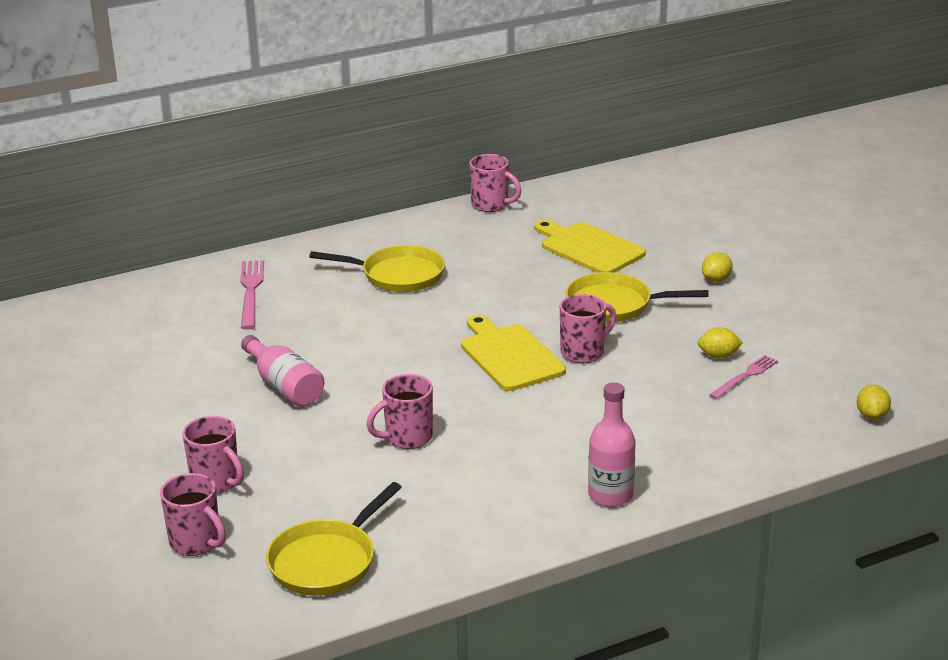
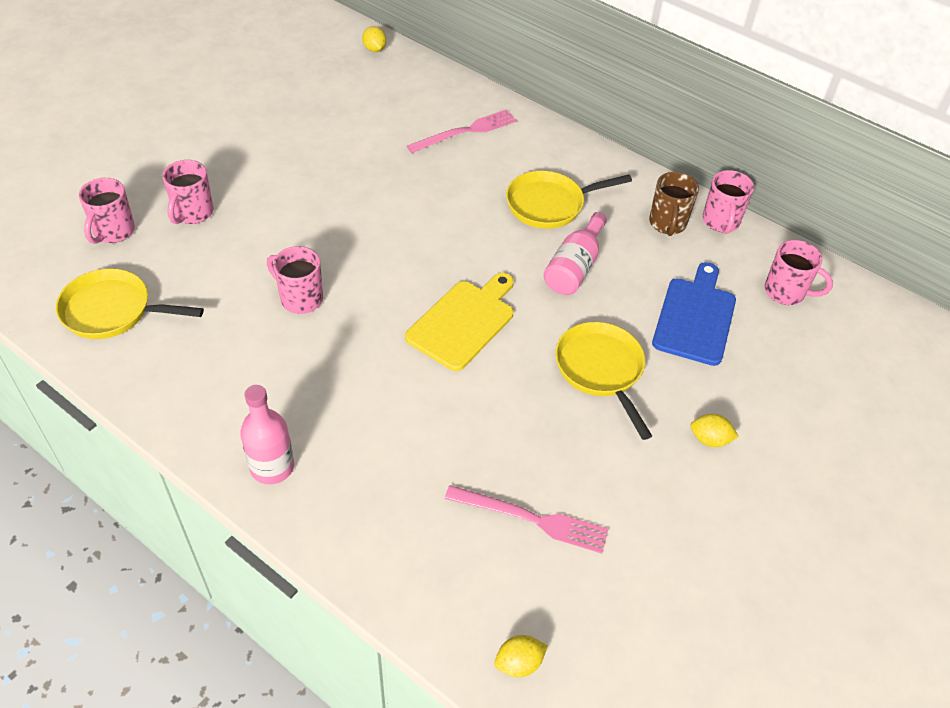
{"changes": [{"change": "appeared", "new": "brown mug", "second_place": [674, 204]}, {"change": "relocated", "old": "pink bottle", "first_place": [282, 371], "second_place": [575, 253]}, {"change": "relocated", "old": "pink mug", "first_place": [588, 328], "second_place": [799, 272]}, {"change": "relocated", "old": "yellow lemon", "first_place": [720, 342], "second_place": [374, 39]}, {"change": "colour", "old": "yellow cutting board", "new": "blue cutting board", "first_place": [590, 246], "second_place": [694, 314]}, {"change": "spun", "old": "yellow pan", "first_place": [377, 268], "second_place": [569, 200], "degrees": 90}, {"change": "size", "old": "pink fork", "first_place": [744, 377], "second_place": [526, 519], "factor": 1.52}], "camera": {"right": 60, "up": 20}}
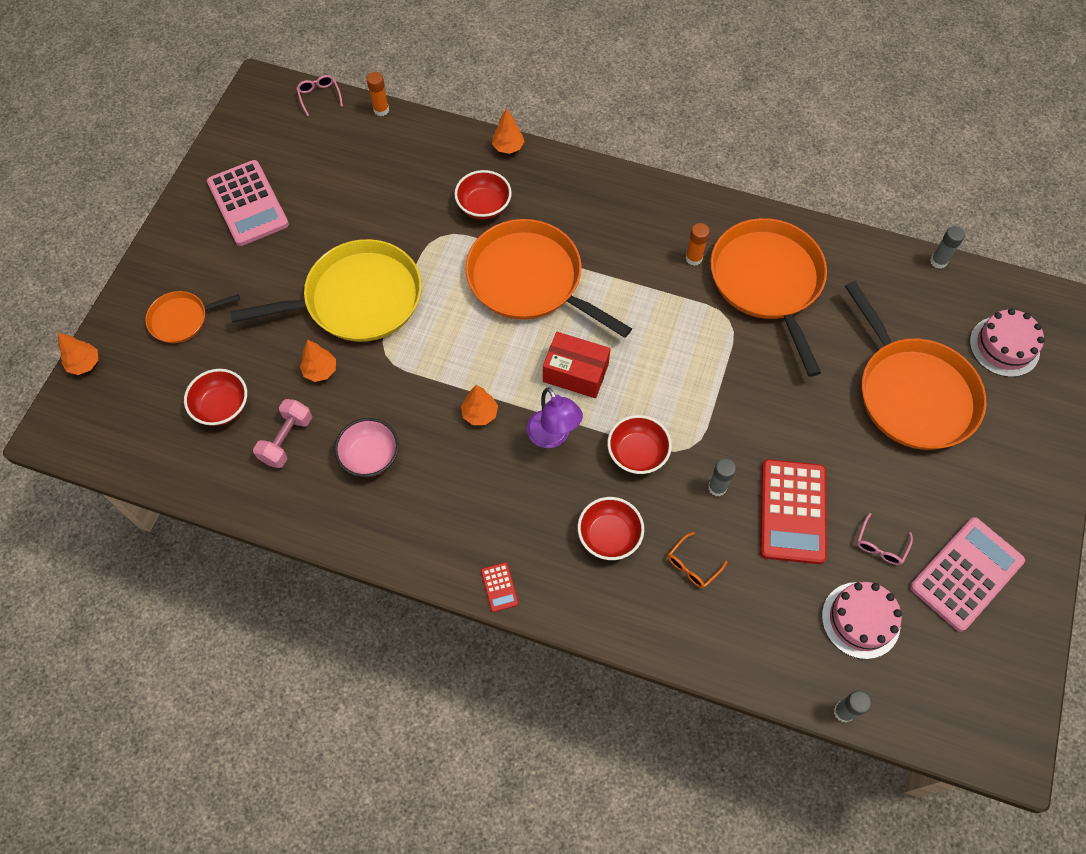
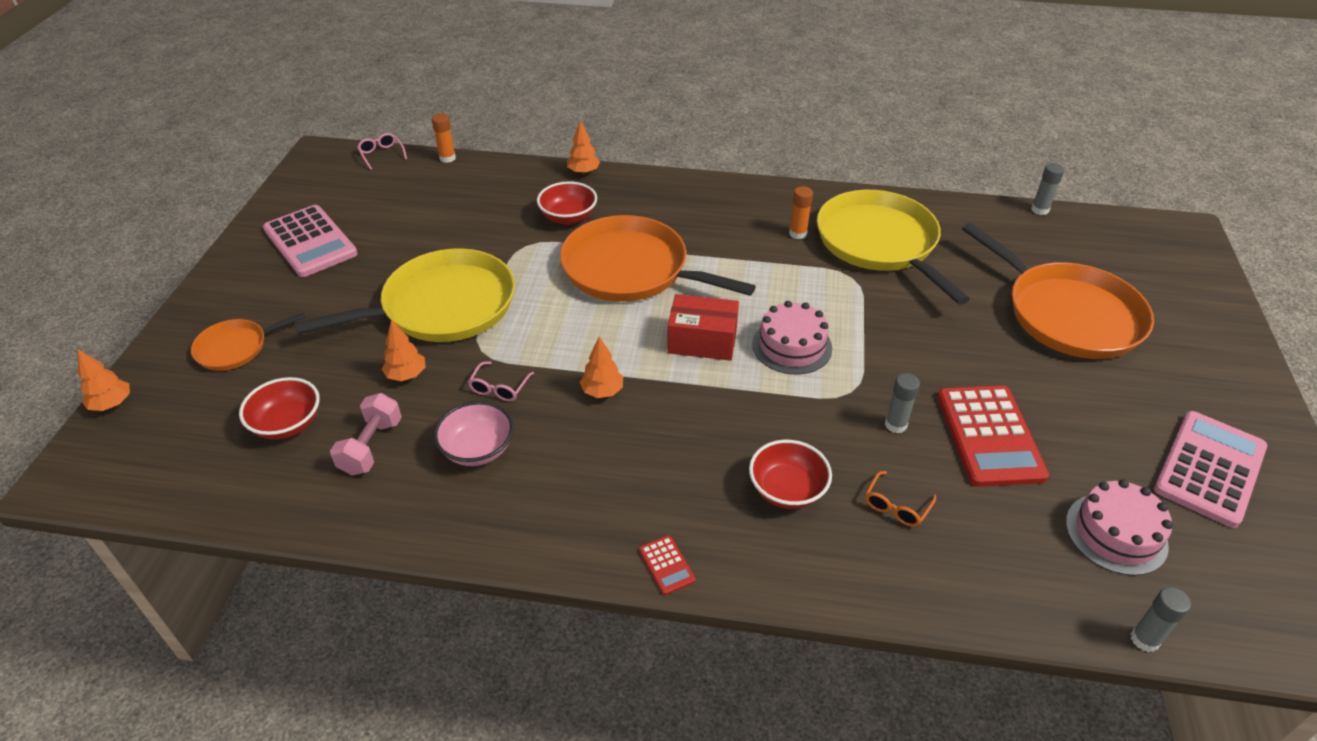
{"changes": [{"change": "missing", "old": "purple lamp", "first_place": [555, 417]}, {"change": "missing", "old": "red bowl", "first_place": [639, 444]}, {"change": "relocated", "old": "pink glasses", "first_place": [885, 539], "second_place": [501, 381]}, {"change": "relocated", "old": "pink cake", "first_place": [1007, 343], "second_place": [792, 337]}, {"change": "colour", "old": "orange pan", "new": "yellow pan", "first_place": [768, 297], "second_place": [893, 247]}], "camera": {"right": -10, "up": -20}}
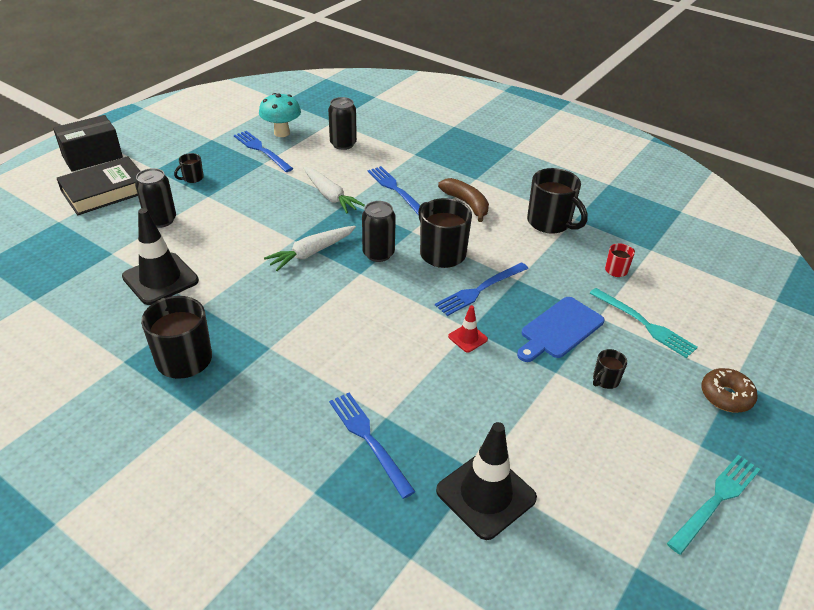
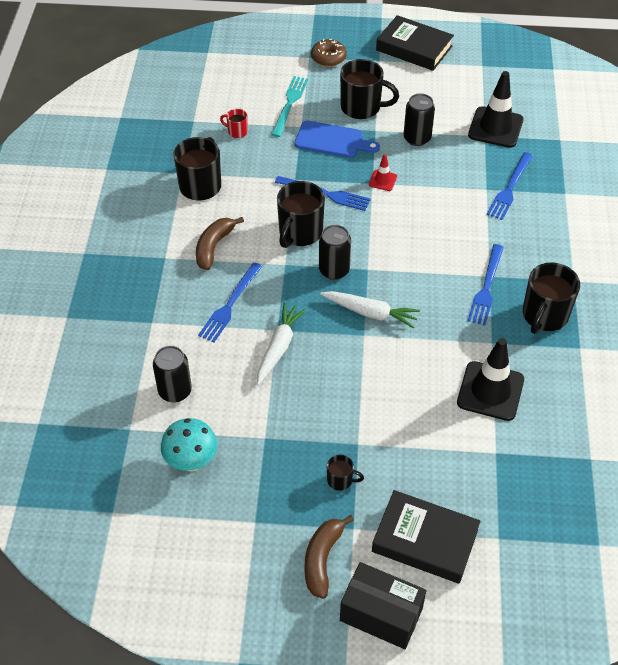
{"changes": [{"change": "appeared", "new": "brown banana", "second_place": [329, 557]}, {"change": "relocated", "old": "black can", "first_place": [155, 198], "second_place": [419, 119]}, {"change": "relocated", "old": "blue fork", "first_place": [263, 151], "second_place": [486, 285]}, {"change": "exchanged", "old": "turquoise fork", "new": "black book", "first_place": [714, 505], "second_place": [415, 43]}, {"change": "size", "old": "black mug", "first_place": [610, 369], "second_place": [369, 89], "factor": 2.07}], "camera": {"right": -120, "up": 10}}
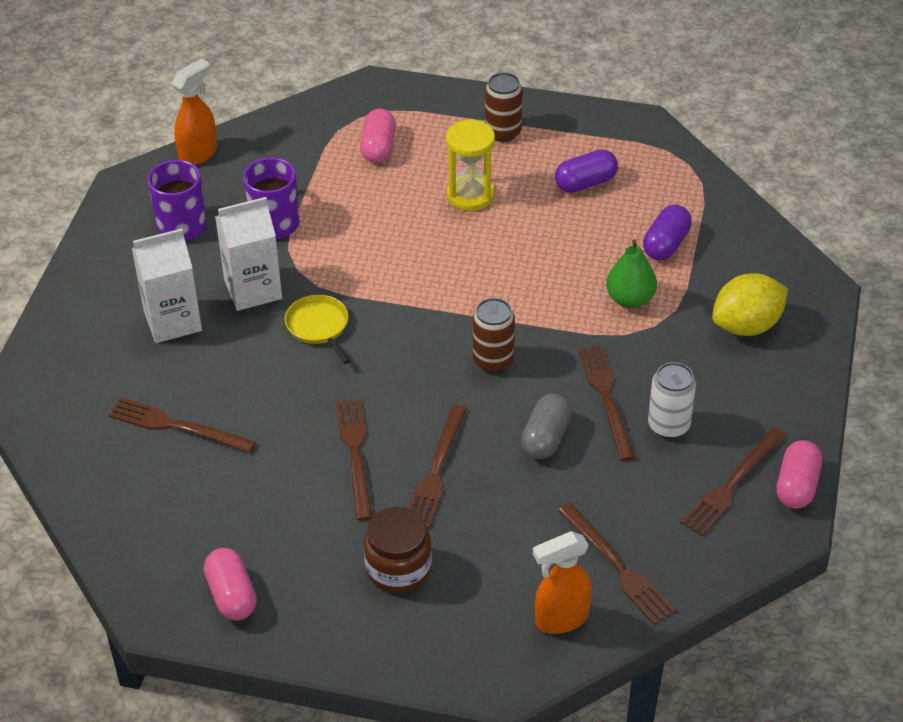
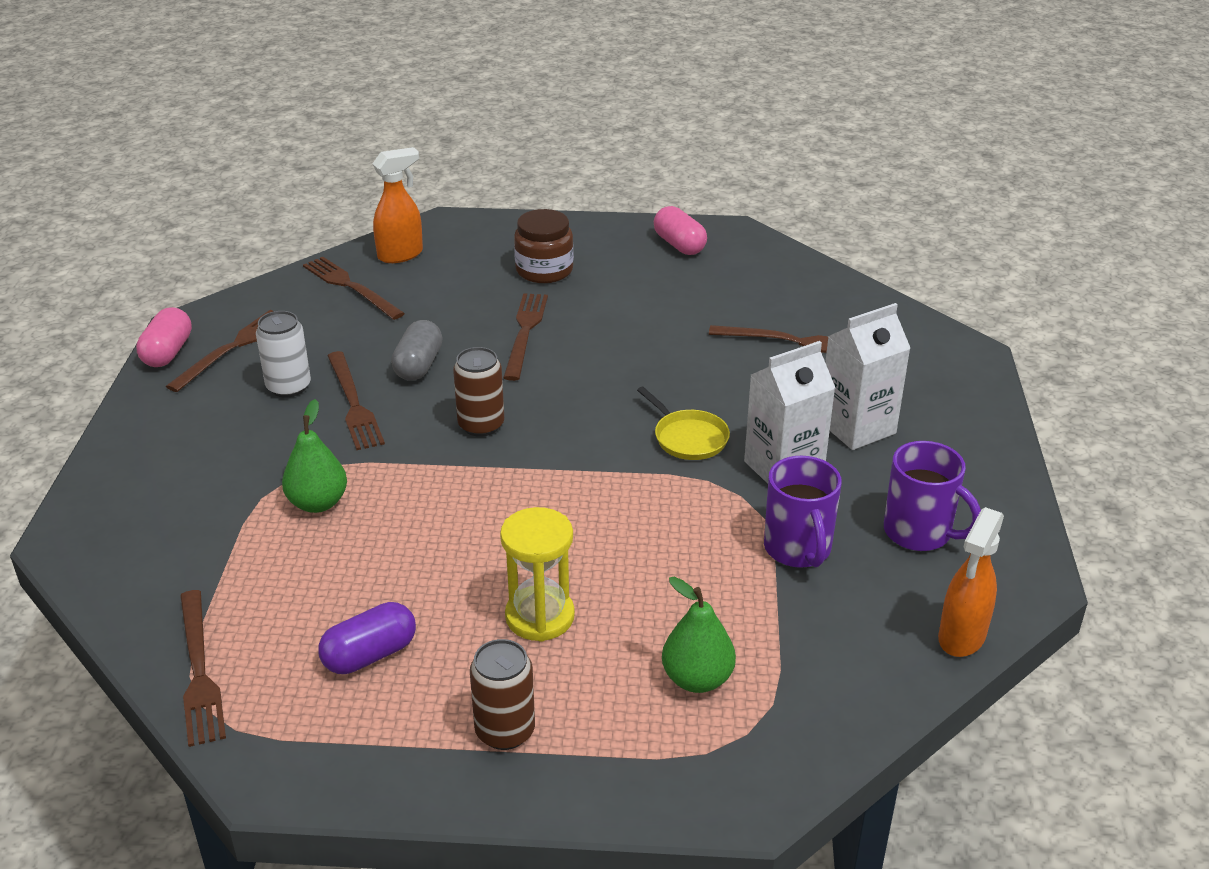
{"changes": [{"change": "missing", "old": "purple capsule", "first_place": [667, 232]}, {"change": "missing", "old": "yellow lemon", "first_place": [750, 305]}, {"change": "relocated", "old": "brown fork", "first_place": [354, 459], "second_place": [203, 668]}, {"change": "exchanged", "old": "pink capsule", "new": "green pear", "first_place": [378, 136], "second_place": [699, 635]}], "camera": {"right": 170, "up": -10}}
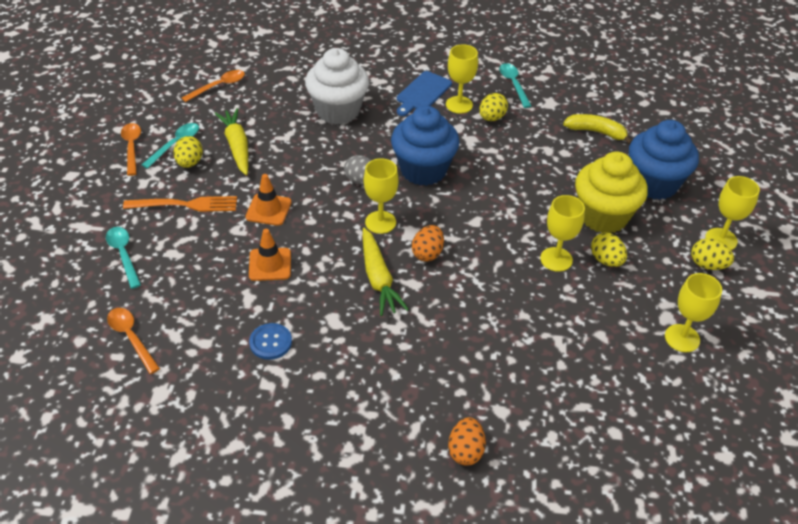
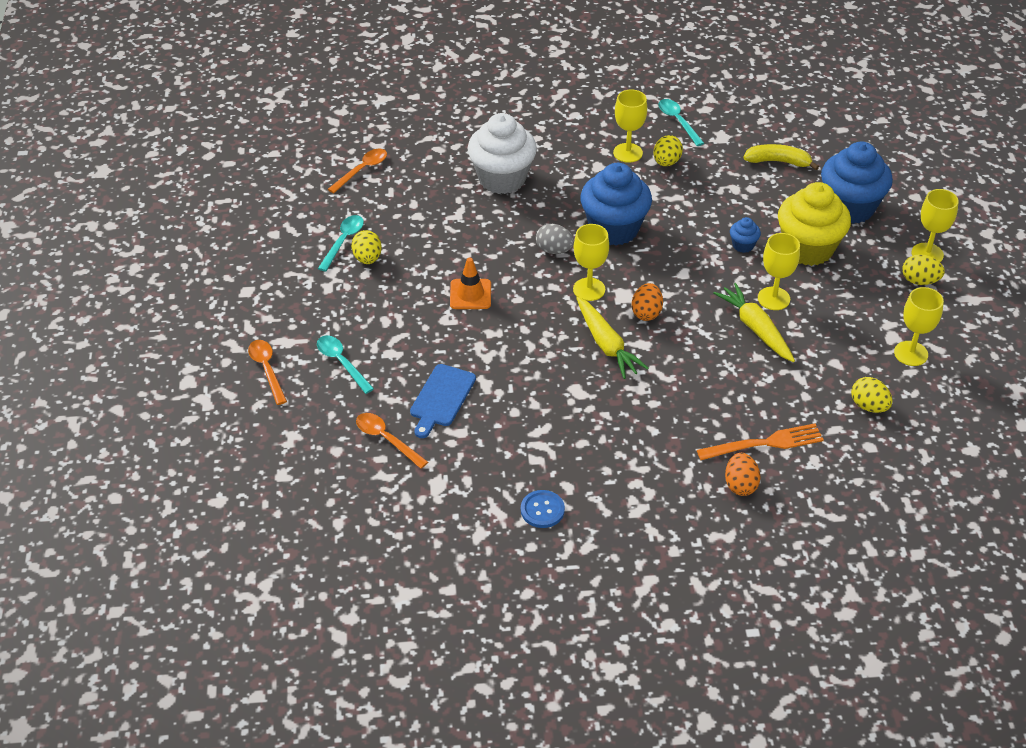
{"changes": [{"change": "missing", "old": "orange traffic cone", "first_place": [270, 255]}, {"change": "appeared", "new": "blue cupcake", "second_place": [745, 235]}, {"change": "relocated", "old": "orange spoon", "first_place": [131, 149], "second_place": [267, 372]}, {"change": "relocated", "old": "orange fork", "first_place": [180, 204], "second_place": [760, 441]}, {"change": "relocated", "old": "yellow carrot", "first_place": [231, 141], "second_place": [754, 322]}, {"change": "relocated", "old": "blue button", "first_place": [270, 341], "second_place": [543, 509]}, {"change": "relocated", "old": "blue cutting board", "first_place": [424, 93], "second_place": [443, 401]}, {"change": "relocated", "old": "yellow egg", "first_place": [609, 250], "second_place": [872, 395]}], "camera": {"right": -10, "up": 0}}
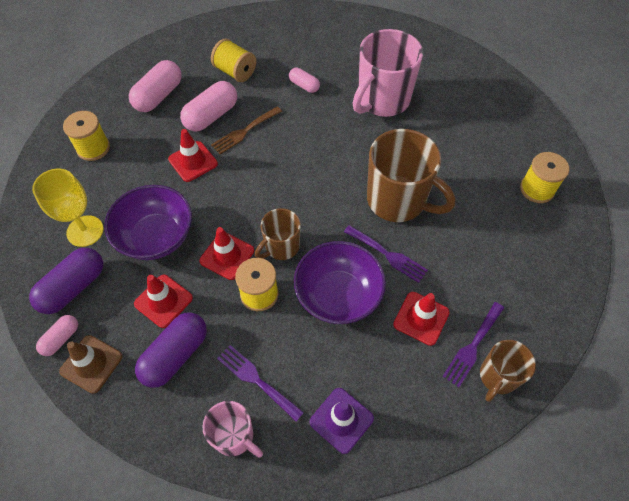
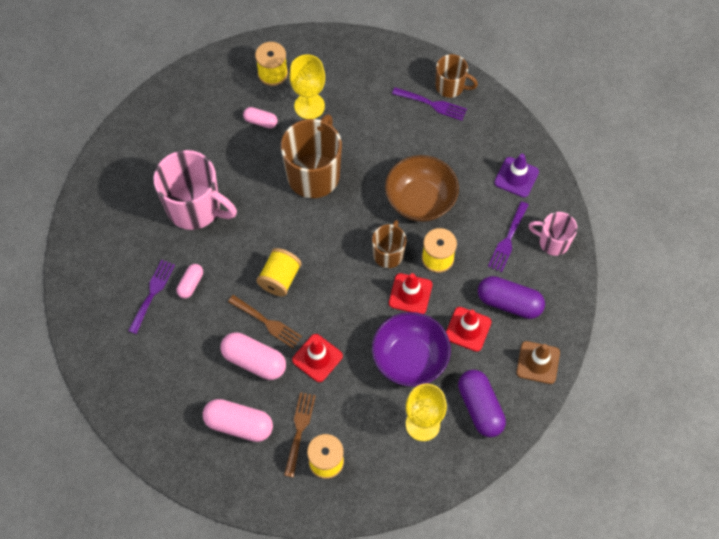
{"changes": [{"change": "missing", "old": "red traffic cone", "first_place": [421, 319]}, {"change": "appeared", "new": "brown fork", "second_place": [300, 434]}, {"change": "appeared", "new": "yellow goblet", "second_place": [307, 87]}, {"change": "relocated", "old": "pink capsule", "first_place": [57, 335], "second_place": [260, 117]}, {"change": "relocated", "old": "yellow spool", "first_place": [233, 60], "second_place": [279, 272]}, {"change": "relocated", "old": "purple fork", "first_place": [386, 254], "second_place": [151, 297]}, {"change": "colour", "old": "purple bowl", "new": "brown bowl", "first_place": [340, 282], "second_place": [422, 188]}, {"change": "spun", "old": "purple capsule", "first_place": [66, 281], "second_place": [482, 403], "degrees": 45}, {"change": "spun", "old": "pink mug", "first_place": [233, 429], "second_place": [552, 234], "degrees": -90}, {"change": "spun", "old": "brown mug", "first_place": [278, 234], "second_place": [389, 244], "degrees": -105}], "camera": {"right": -105, "up": 5}}
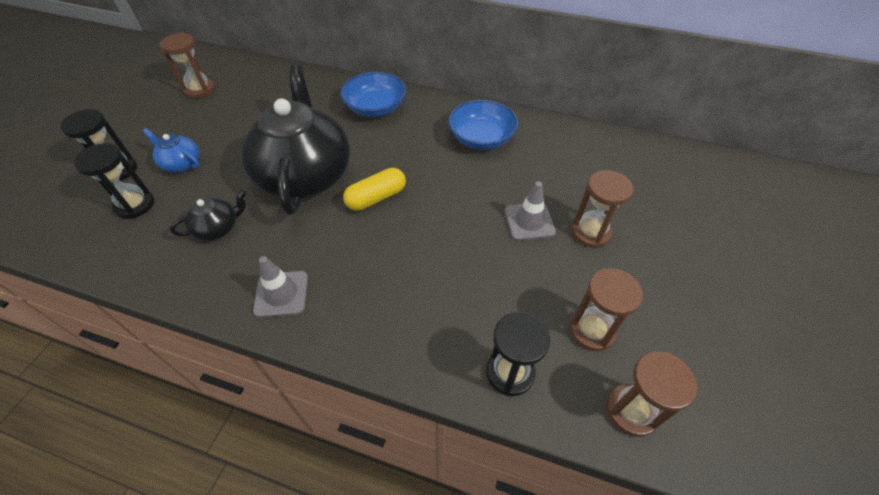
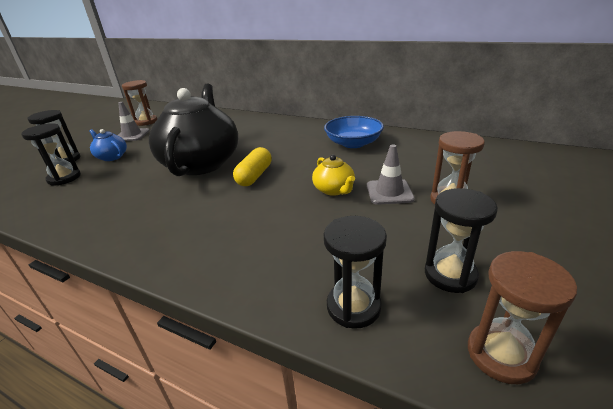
{"changes": [{"change": "missing", "old": "black teapot", "first_place": [208, 215]}, {"change": "missing", "old": "blue bowl", "first_place": [373, 94]}, {"change": "appeared", "new": "yellow teapot", "second_place": [333, 175]}, {"change": "relocated", "old": "grey traffic cone", "first_place": [280, 286], "second_place": [134, 121]}, {"change": "colour", "old": "brown hourglass", "new": "black hourglass", "first_place": [606, 309], "second_place": [461, 240]}, {"change": "spun", "old": "yellow capsule", "first_place": [374, 189], "second_place": [252, 166], "degrees": -45}], "camera": {"right": 10, "up": -20}}
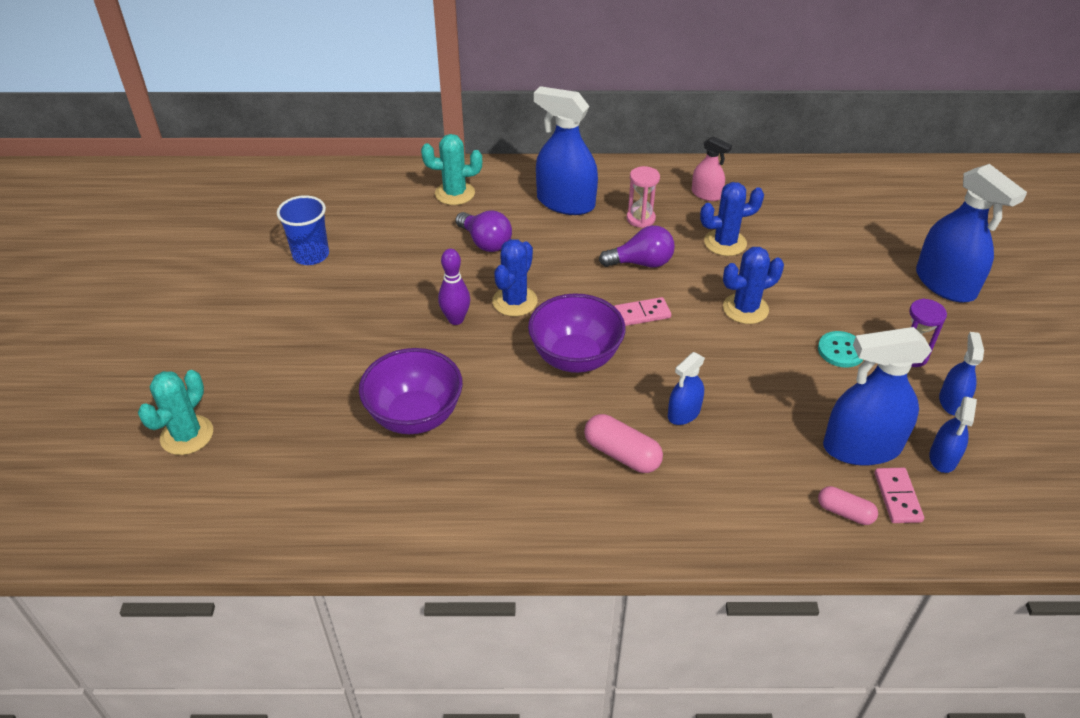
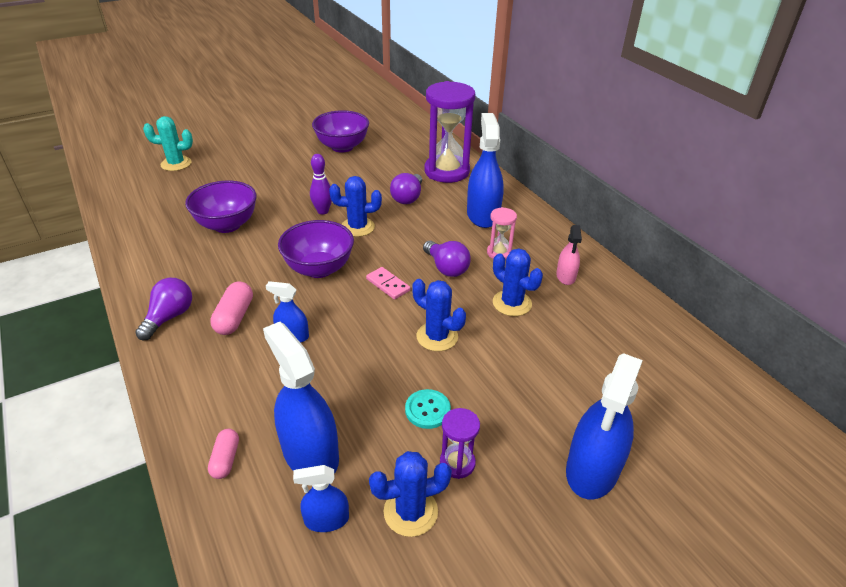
{"changes": [{"change": "missing", "old": "pink domino", "first_place": [899, 495]}, {"change": "appeared", "new": "purple light bulb", "second_place": [163, 309]}, {"change": "exchanged", "old": "blue cup", "new": "purple bowl", "first_place": [303, 230], "second_place": [340, 131]}, {"change": "exchanged", "old": "turquoise cactus", "new": "purple hourglass", "first_place": [451, 169], "second_place": [449, 132]}, {"change": "exchanged", "old": "blue spray bottle", "new": "blue cactus", "first_place": [961, 374], "second_place": [410, 494]}], "camera": {"right": 60, "up": -5}}
